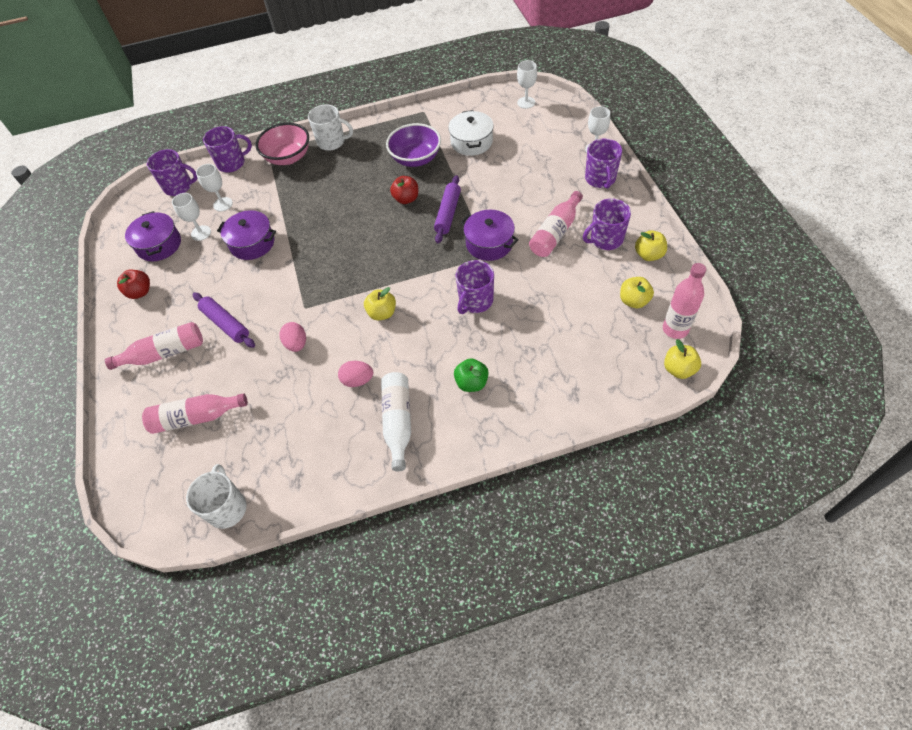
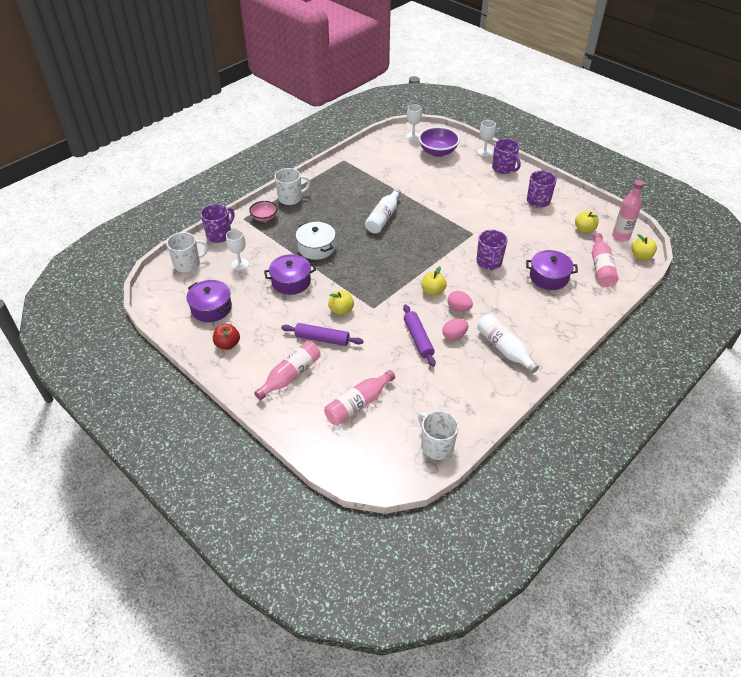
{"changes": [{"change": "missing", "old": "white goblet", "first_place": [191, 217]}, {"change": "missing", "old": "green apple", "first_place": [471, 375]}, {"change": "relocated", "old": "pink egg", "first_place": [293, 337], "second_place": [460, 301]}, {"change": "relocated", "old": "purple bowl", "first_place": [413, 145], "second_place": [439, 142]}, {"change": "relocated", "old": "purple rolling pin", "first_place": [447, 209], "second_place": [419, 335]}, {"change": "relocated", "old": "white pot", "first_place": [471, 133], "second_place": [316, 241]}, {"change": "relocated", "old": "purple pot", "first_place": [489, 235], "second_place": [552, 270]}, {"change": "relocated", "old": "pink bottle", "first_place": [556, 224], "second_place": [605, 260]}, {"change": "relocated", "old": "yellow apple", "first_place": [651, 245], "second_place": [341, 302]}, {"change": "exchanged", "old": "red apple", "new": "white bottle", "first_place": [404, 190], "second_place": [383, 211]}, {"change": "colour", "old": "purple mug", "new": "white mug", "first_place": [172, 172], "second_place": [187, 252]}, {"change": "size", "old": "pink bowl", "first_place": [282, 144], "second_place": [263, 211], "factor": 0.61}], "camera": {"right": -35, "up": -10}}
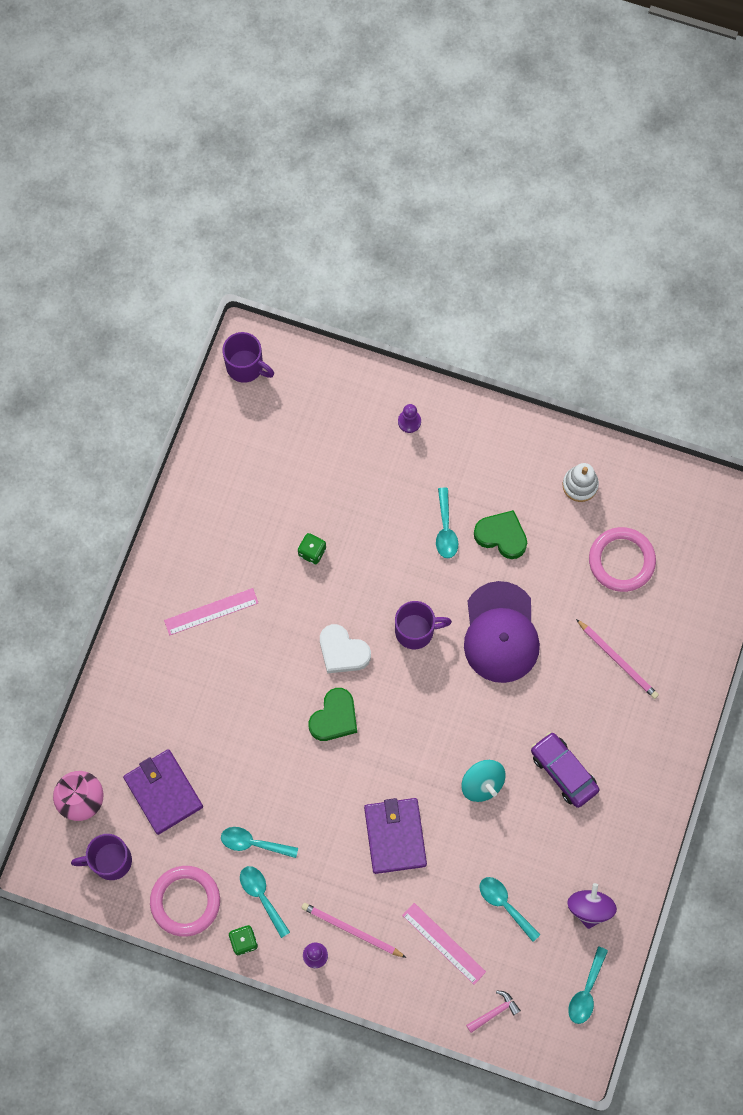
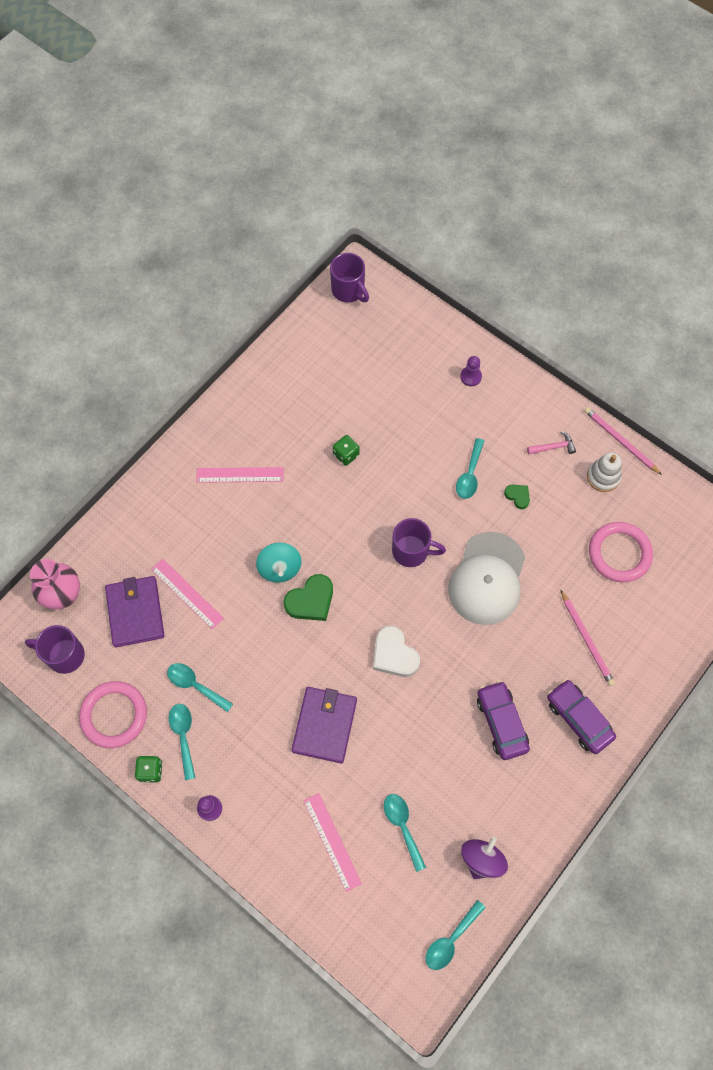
{"changes": [{"change": "appeared", "new": "pink ruler", "second_place": [187, 594]}, {"change": "appeared", "new": "purple car", "second_place": [581, 716]}, {"change": "relocated", "old": "pink pencil", "first_place": [354, 930], "second_place": [623, 441]}, {"change": "relocated", "old": "white heart", "first_place": [345, 648], "second_place": [396, 651]}, {"change": "relocated", "old": "turquoise spinning top", "first_place": [483, 781], "second_place": [278, 562]}, {"change": "relocated", "old": "pink hammer", "first_place": [493, 1012], "second_place": [551, 442]}, {"change": "colour", "old": "purple cap", "new": "white cap", "first_place": [502, 632], "second_place": [486, 578]}, {"change": "size", "old": "green heart", "first_place": [500, 534], "second_place": [517, 497], "factor": 0.55}], "camera": {"right": 20, "up": -5}}
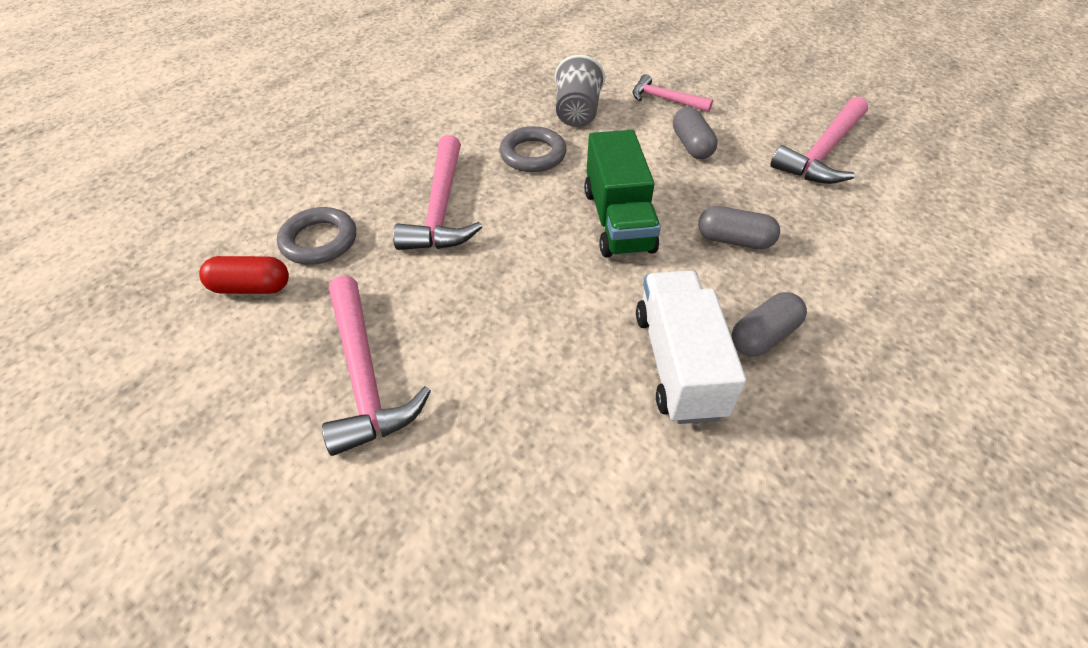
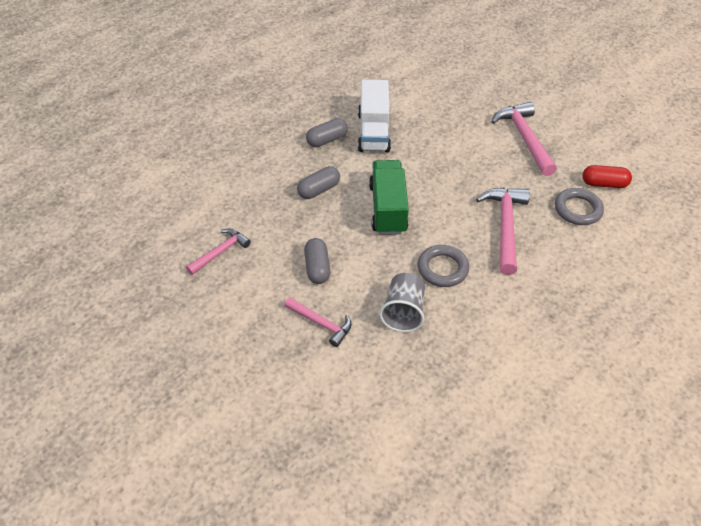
{"changes": [{"change": "spun", "old": "grey capsule", "first_place": [739, 227], "second_place": [318, 182], "degrees": -60}, {"change": "size", "old": "pink hammer", "first_place": [819, 140], "second_place": [218, 252], "factor": 0.6}], "camera": {"right": -175, "up": 0}}
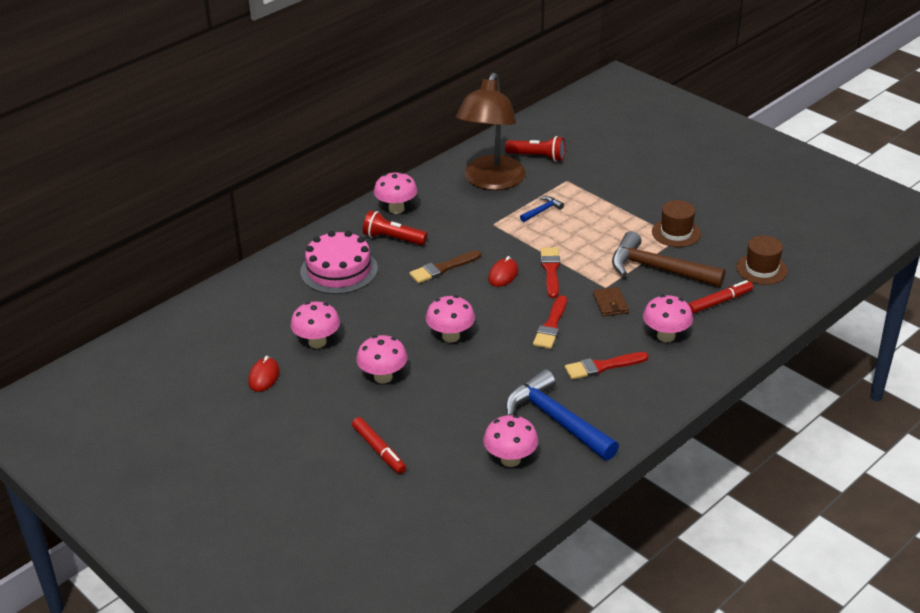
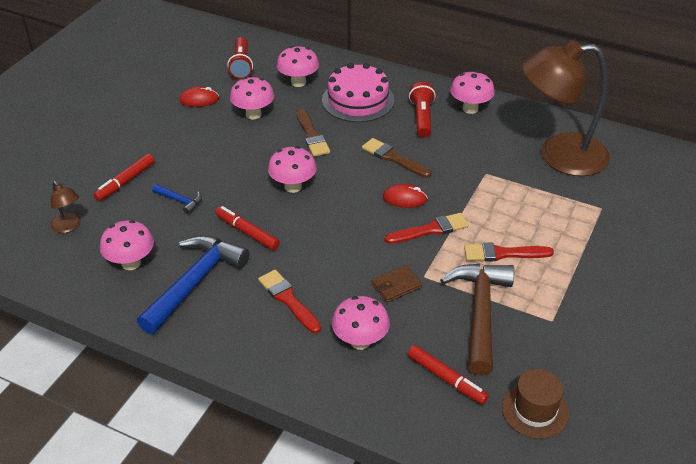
{"changes": [{"change": "missing", "old": "brown hat", "first_place": [676, 223]}, {"change": "appeared", "new": "brown lamp", "second_place": [65, 207]}, {"change": "appeared", "new": "red marker", "second_place": [248, 228]}, {"change": "appeared", "new": "brown brush", "second_place": [313, 132]}, {"change": "relocated", "old": "pink mushroom", "first_place": [381, 359], "second_place": [298, 66]}, {"change": "relocated", "old": "red flashlight", "first_place": [535, 148], "second_place": [240, 58]}, {"change": "relocated", "old": "blue hammer", "first_place": [542, 209], "second_place": [177, 199]}, {"change": "relocated", "old": "red brush", "first_place": [550, 322], "second_place": [509, 252]}], "camera": {"right": 70, "up": 5}}
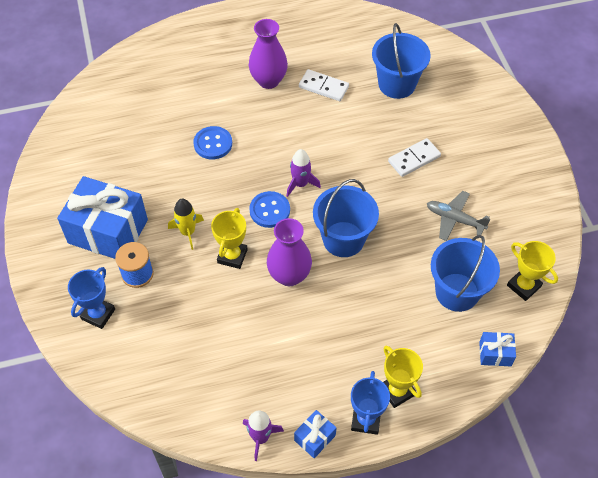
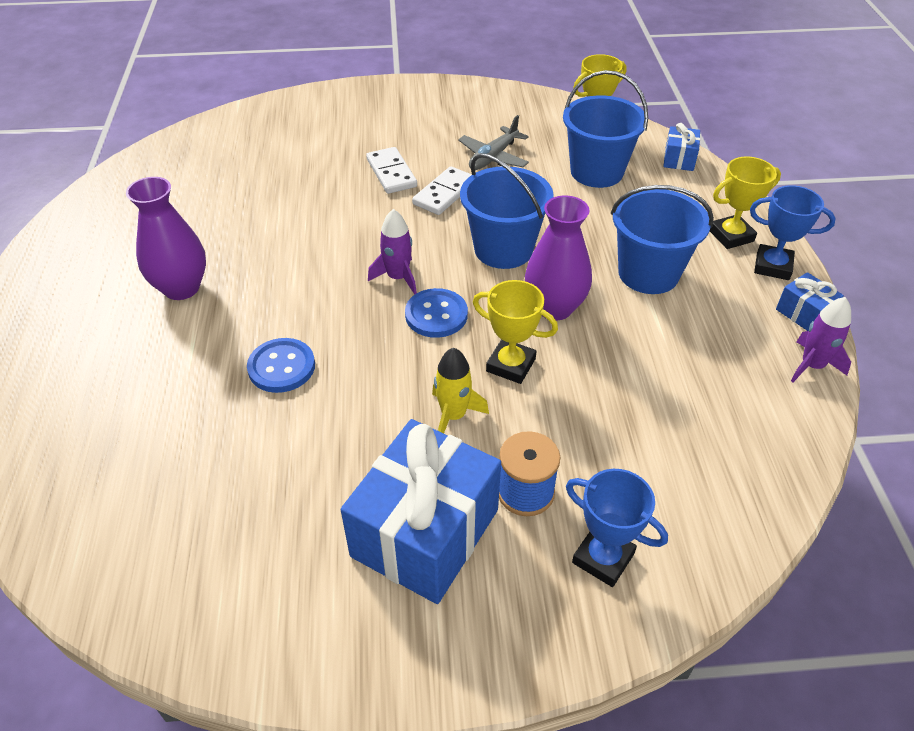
{"changes": [{"change": "relocated", "old": "white domino", "first_place": [324, 85], "second_place": [442, 190]}, {"change": "relocated", "old": "blue bucket", "first_place": [401, 61], "second_place": [662, 239]}], "camera": {"right": -80, "up": -10}}
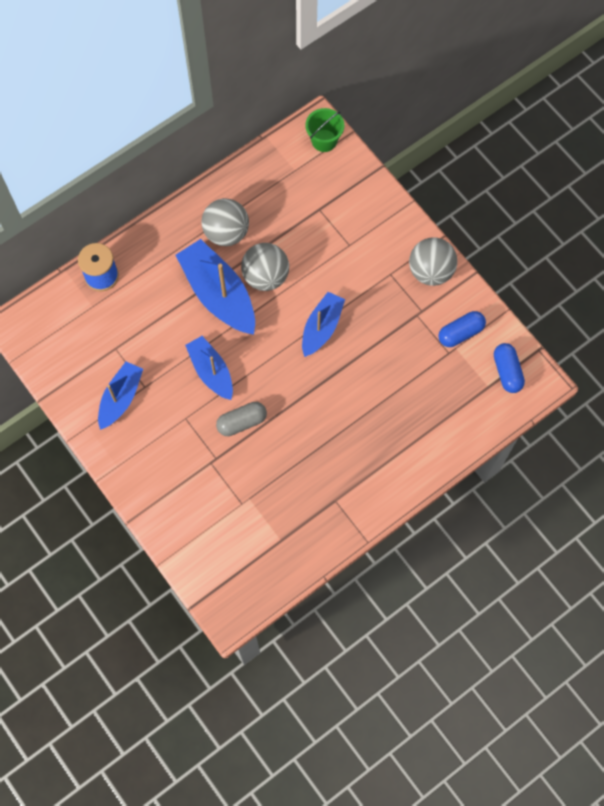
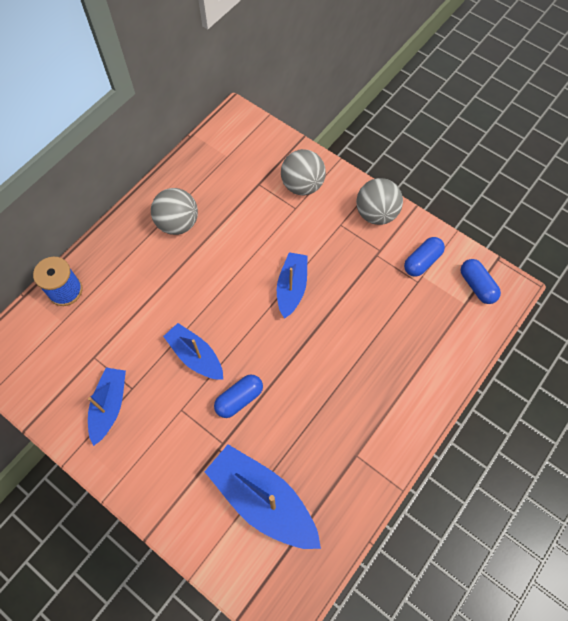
{"changes": [{"change": "missing", "old": "green bucket", "first_place": [324, 130]}, {"change": "relocated", "old": "blue boat", "first_place": [215, 287], "second_place": [262, 496]}, {"change": "relocated", "old": "grey ball", "first_place": [265, 267], "second_place": [303, 172]}, {"change": "colour", "old": "grey capsule", "new": "blue capsule", "first_place": [241, 419], "second_place": [238, 396]}], "camera": {"right": -15, "up": -5}}
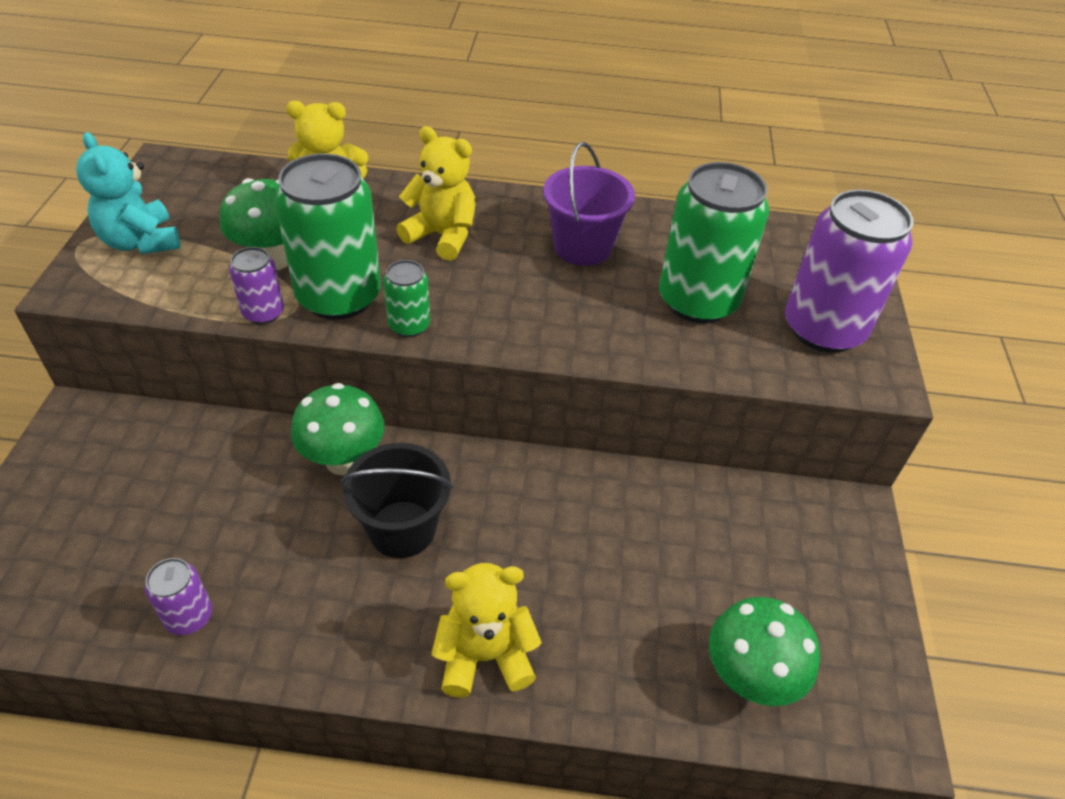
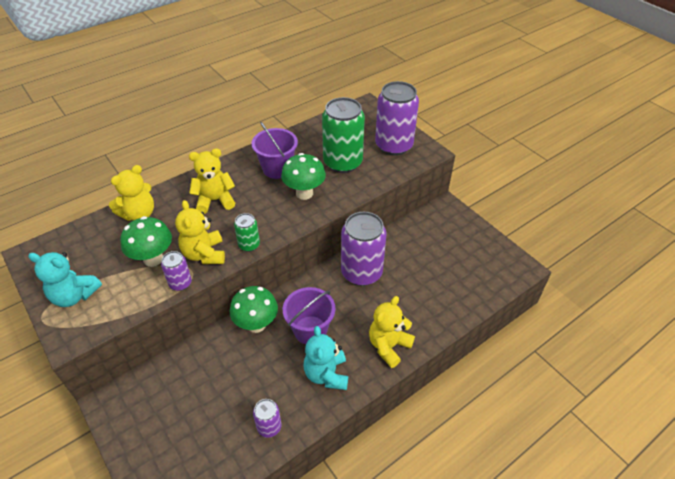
{"changes": [{"change": "appeared", "new": "turquoise teddy bear", "second_place": [325, 358]}, {"change": "appeared", "new": "purple can", "second_place": [364, 249]}, {"change": "relocated", "old": "green mushroom", "first_place": [764, 651], "second_place": [303, 176]}, {"change": "exchanged", "old": "green can", "new": "yellow teddy bear", "first_place": [327, 236], "second_place": [200, 232]}, {"change": "colour", "old": "black bucket", "new": "purple bucket", "first_place": [397, 500], "second_place": [309, 315]}], "camera": {"right": -40, "up": 0}}
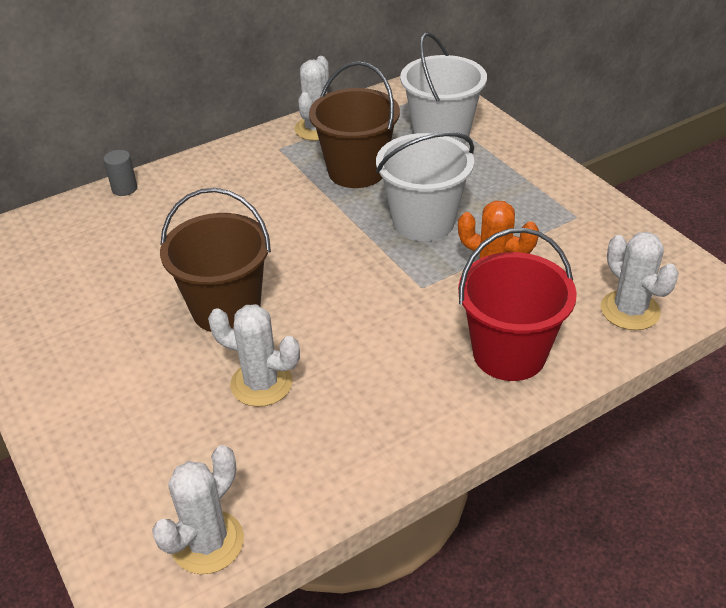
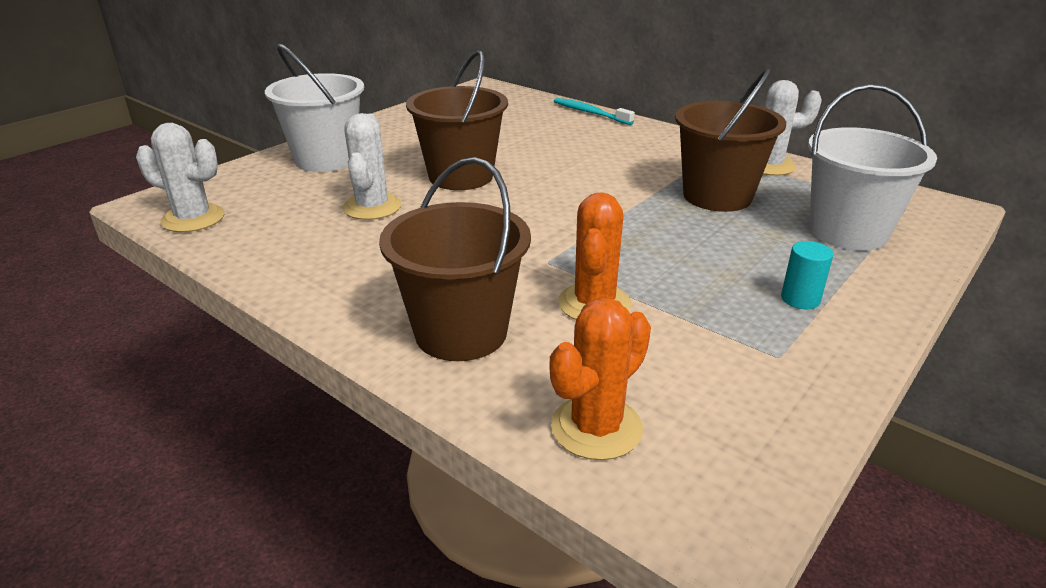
{"changes": [{"change": "appeared", "new": "turquoise cylinder", "second_place": [807, 275]}, {"change": "relocated", "old": "white bucket", "first_place": [425, 186], "second_place": [314, 108]}, {"change": "exchanged", "old": "grey cylinder", "new": "turquoise toothbrush", "first_place": [120, 173], "second_place": [594, 111]}, {"change": "colour", "old": "red bucket", "new": "brown bucket", "first_place": [517, 304], "second_place": [455, 259]}, {"change": "colour", "old": "white cactus", "new": "orange cactus", "first_place": [640, 281], "second_place": [600, 379]}], "camera": {"right": 70, "up": -10}}
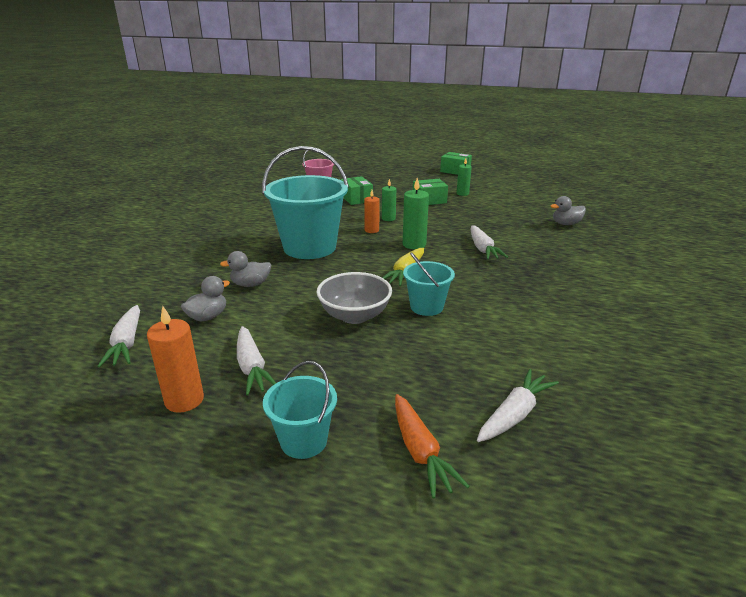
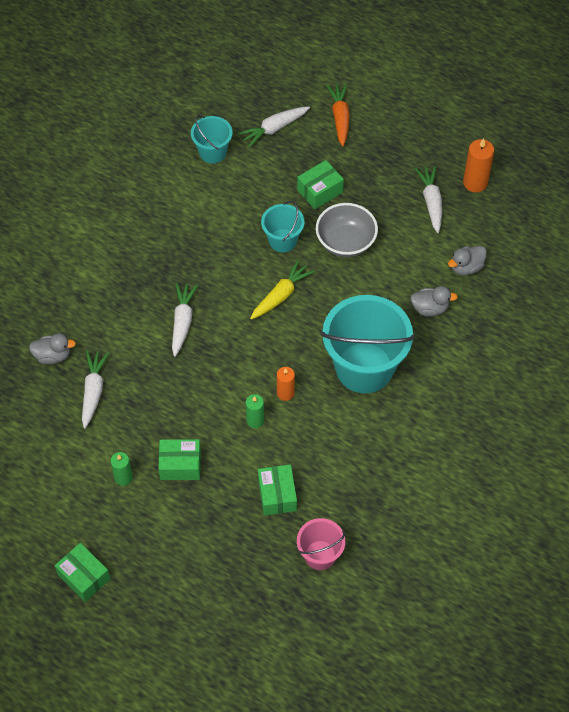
{"changes": [{"change": "missing", "old": "green candle", "first_place": [416, 213]}, {"change": "appeared", "new": "green box", "second_place": [320, 184]}, {"change": "relocated", "old": "white carrot", "first_place": [118, 336], "second_place": [95, 389]}, {"change": "relocated", "old": "turquoise bucket", "first_place": [300, 410], "second_place": [211, 139]}], "camera": {"right": -165, "up": 30}}
